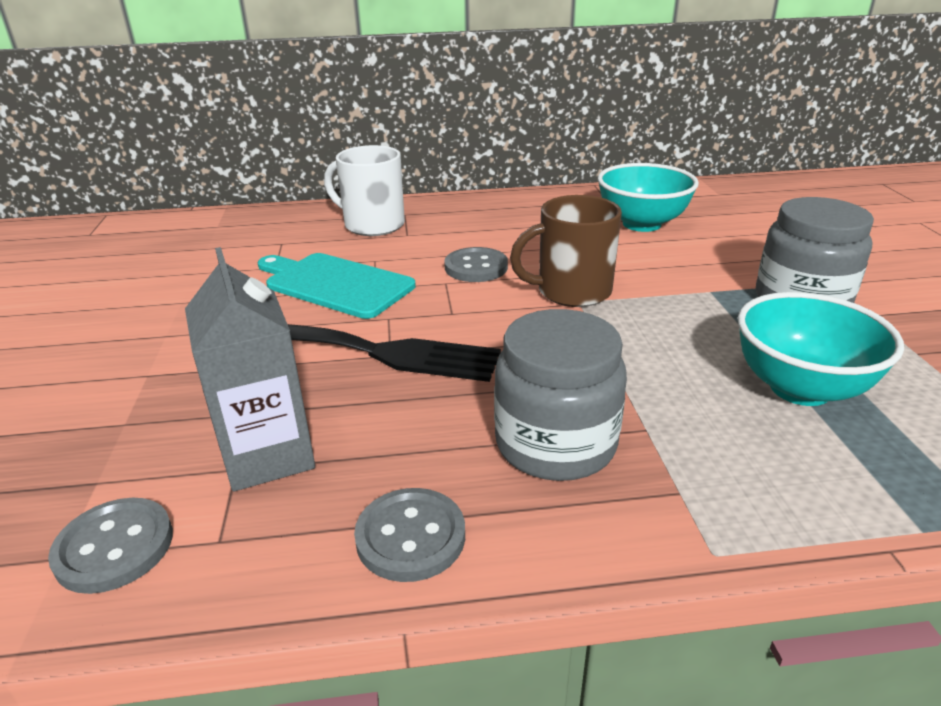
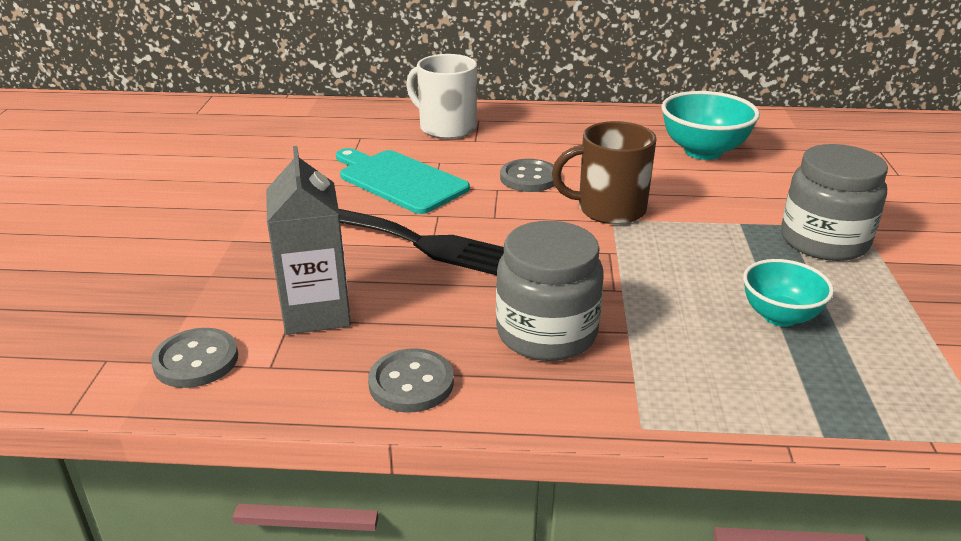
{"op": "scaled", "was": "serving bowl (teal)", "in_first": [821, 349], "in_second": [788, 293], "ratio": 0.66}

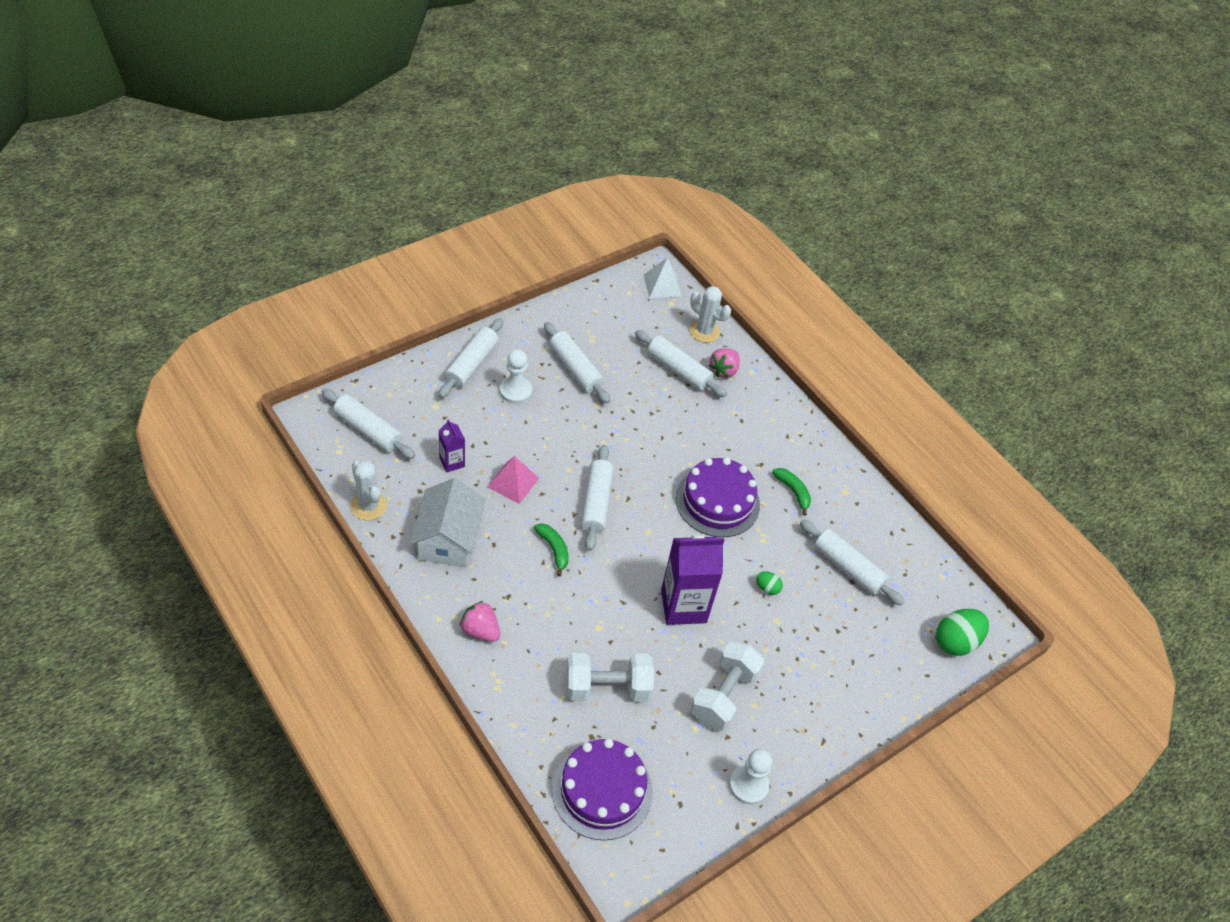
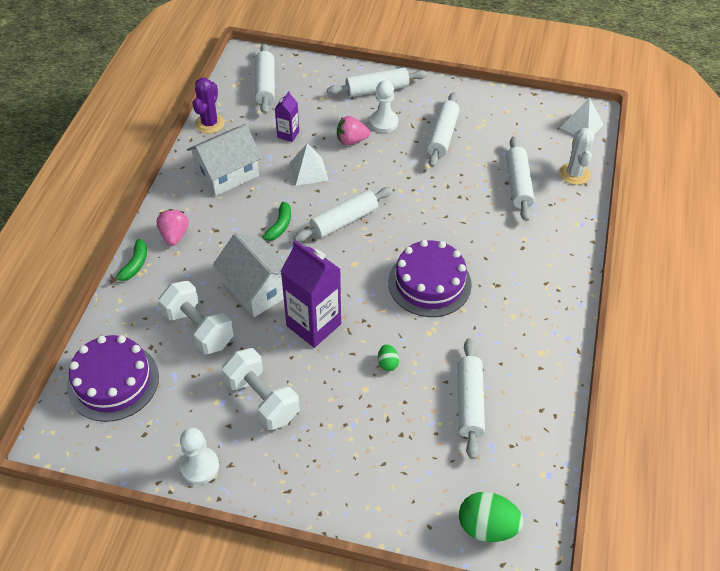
{"op": "shifted", "was": "banana (leaf-green)", "in_first": [791, 492], "in_second": [128, 261]}
{"op": "repainted", "was": "saguaro cactus (pure white)", "now": "saguaro cactus (purple)", "in_first": [368, 490], "in_second": [209, 106]}
{"op": "new", "now": "toy house (pure white)", "in_second": [249, 275]}
{"op": "rotated", "was": "free weight (pure white)", "in_first": [727, 686], "in_second": [260, 389], "clockwise": 60}
{"op": "repainted", "was": "solid pyramid (rosy)", "now": "solid pyramid (pure white)", "in_first": [513, 480], "in_second": [309, 164]}
{"op": "shifted", "was": "strawberry (rosy)", "in_first": [724, 363], "in_second": [353, 130]}

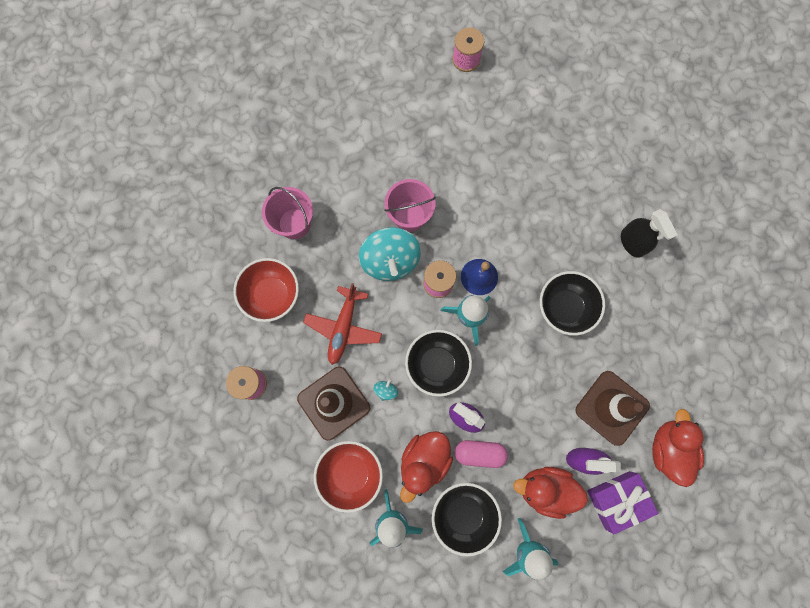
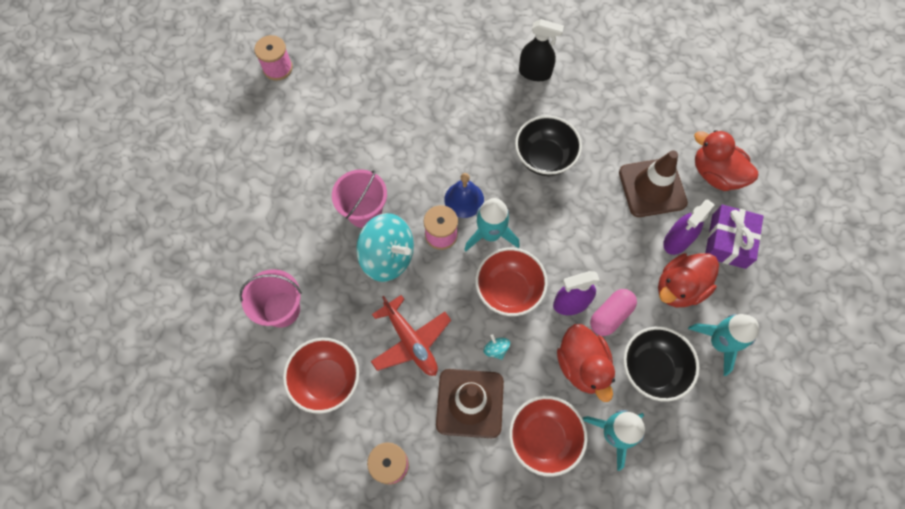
{"op": "repainted", "was": "serving bowl (black)", "now": "serving bowl (scarlet)", "in_first": [438, 363], "in_second": [511, 282]}

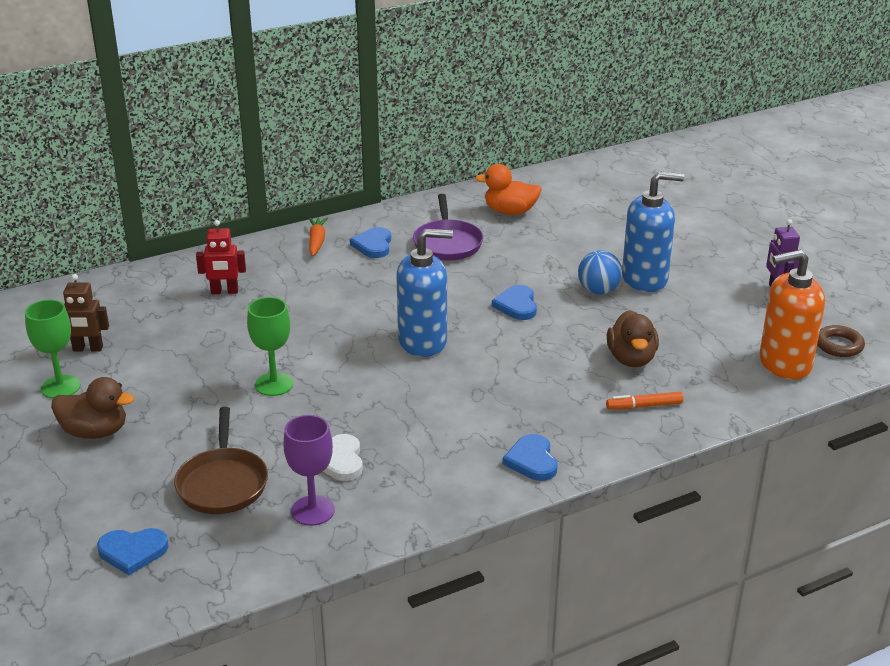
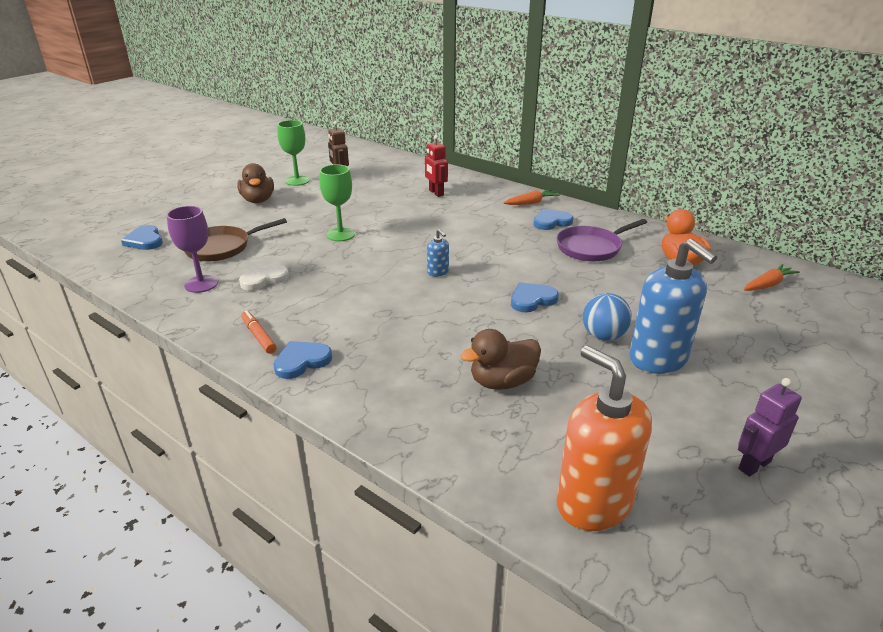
{"op": "shifted", "was": "felt pen (orange-coloured)", "in_first": [645, 400], "in_second": [258, 332]}
{"op": "scaled", "was": "soap dispenser (blue)", "in_first": [424, 293], "in_second": [438, 253], "ratio": 0.44}
{"op": "new", "now": "root vegetable (orange-coloured)", "in_second": [772, 277]}
{"op": "gone", "was": "torus (brown)", "in_first": [841, 341]}

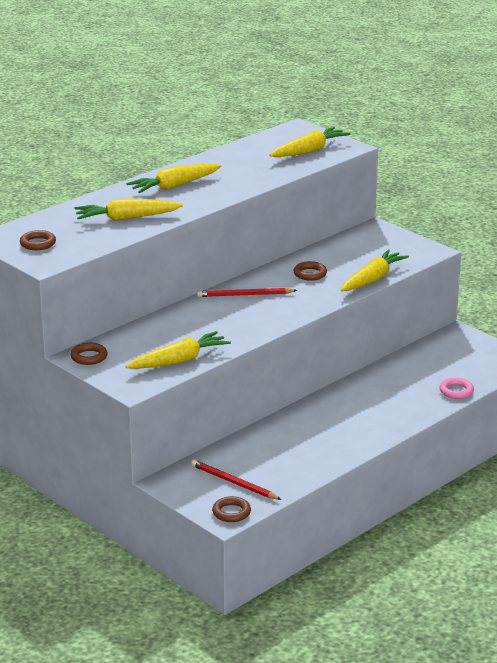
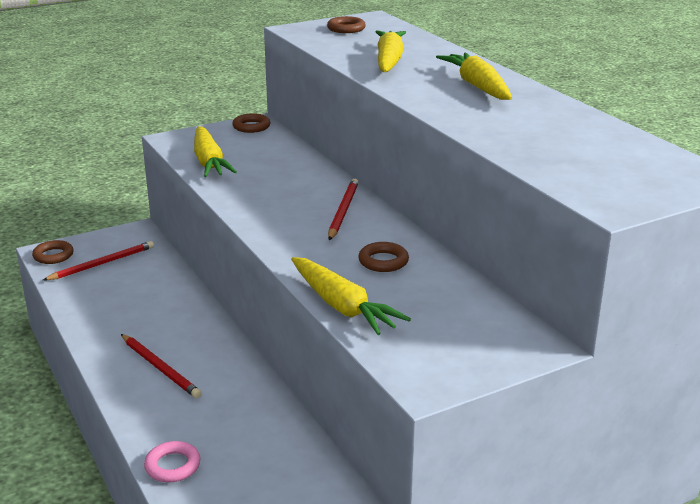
{"op": "new", "now": "pencil (scarlet)", "in_second": [161, 366]}
{"op": "gone", "was": "root vegetable (bright yellow)", "in_first": [309, 142]}

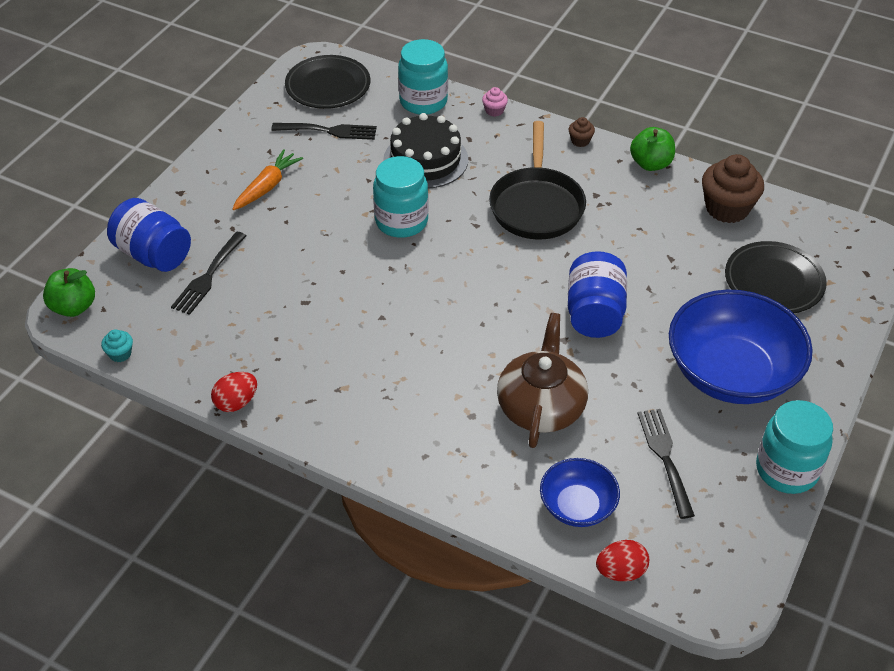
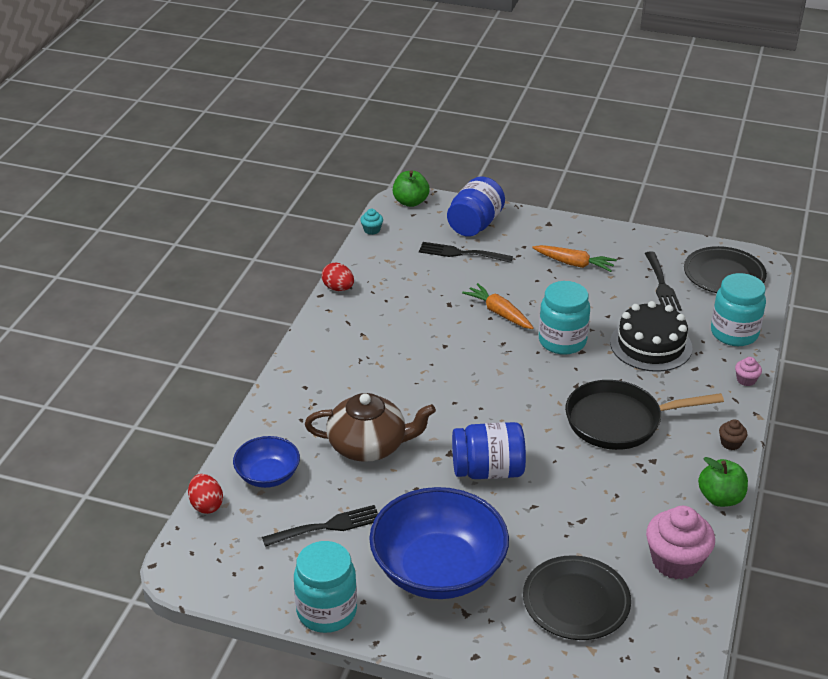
{"op": "new", "now": "root vegetable (orange-coloured)", "in_second": [498, 306]}
{"op": "repainted", "was": "fairy cake (brown)", "now": "fairy cake (rosy)", "in_first": [733, 188], "in_second": [680, 543]}

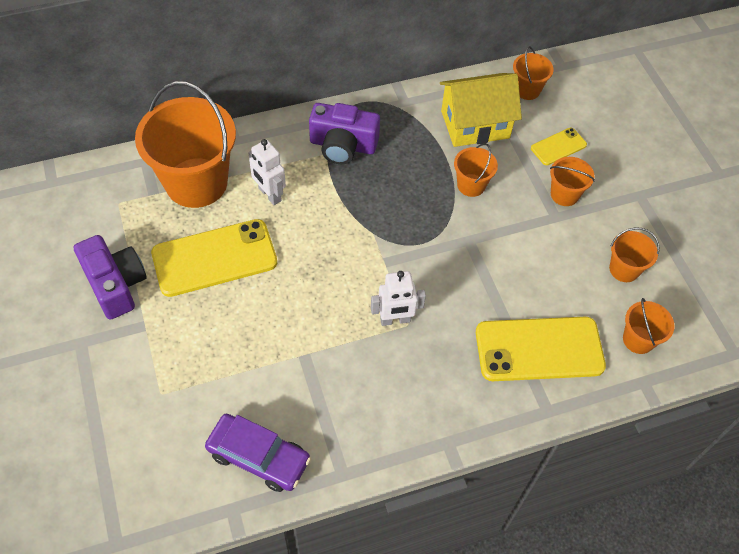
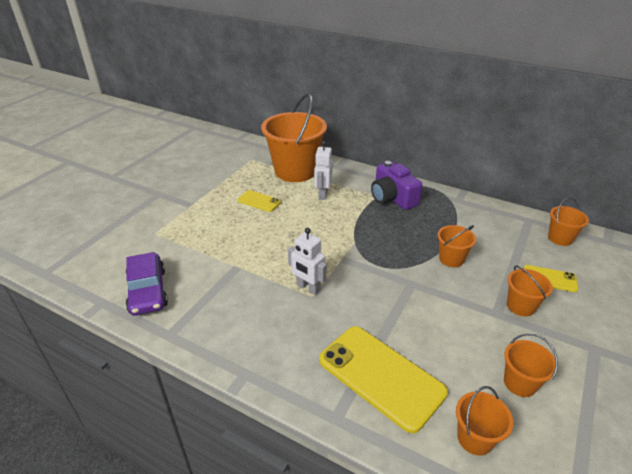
{"op": "scaled", "was": "phone (bright yellow)", "in_first": [214, 258], "in_second": [259, 201], "ratio": 0.5}
{"op": "gone", "was": "photo camera (purple)", "in_first": [110, 277]}
{"op": "gone", "was": "toy house (bright yellow)", "in_first": [481, 110]}

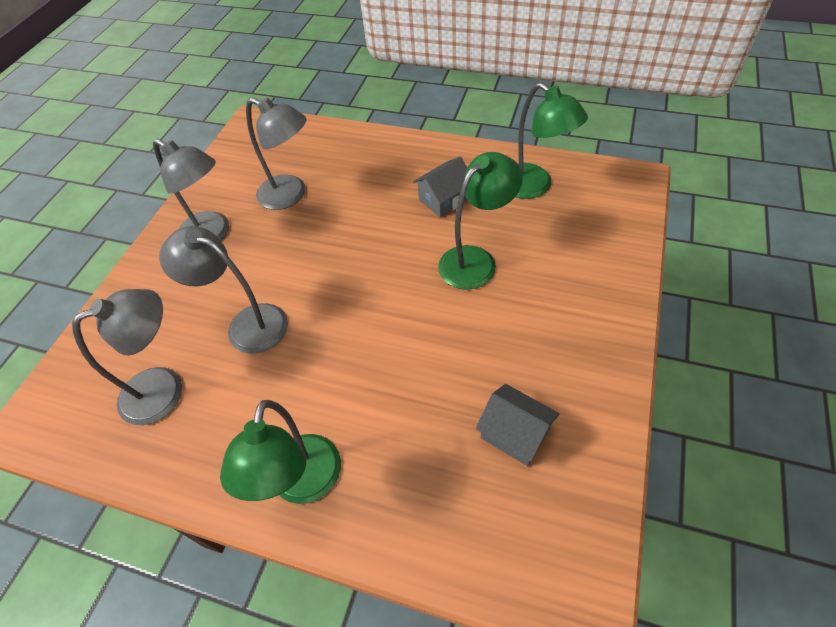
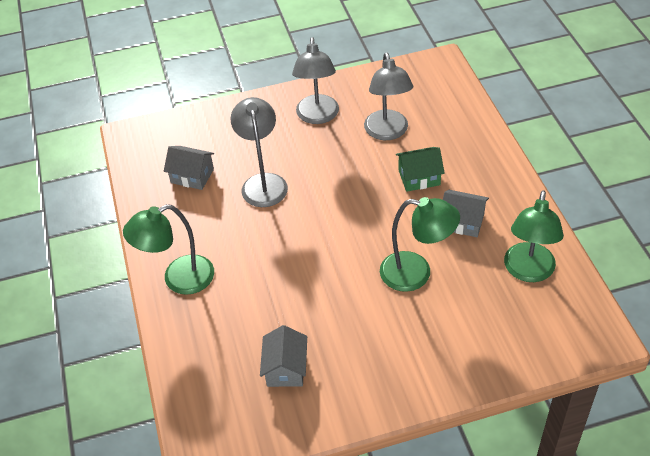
{"op": "swapped", "was": "desk lamp (gray)", "now": "toy house (gray)", "in_first": [127, 357], "in_second": [189, 168]}
{"op": "new", "now": "toy house (leaf-green)", "in_second": [420, 169]}

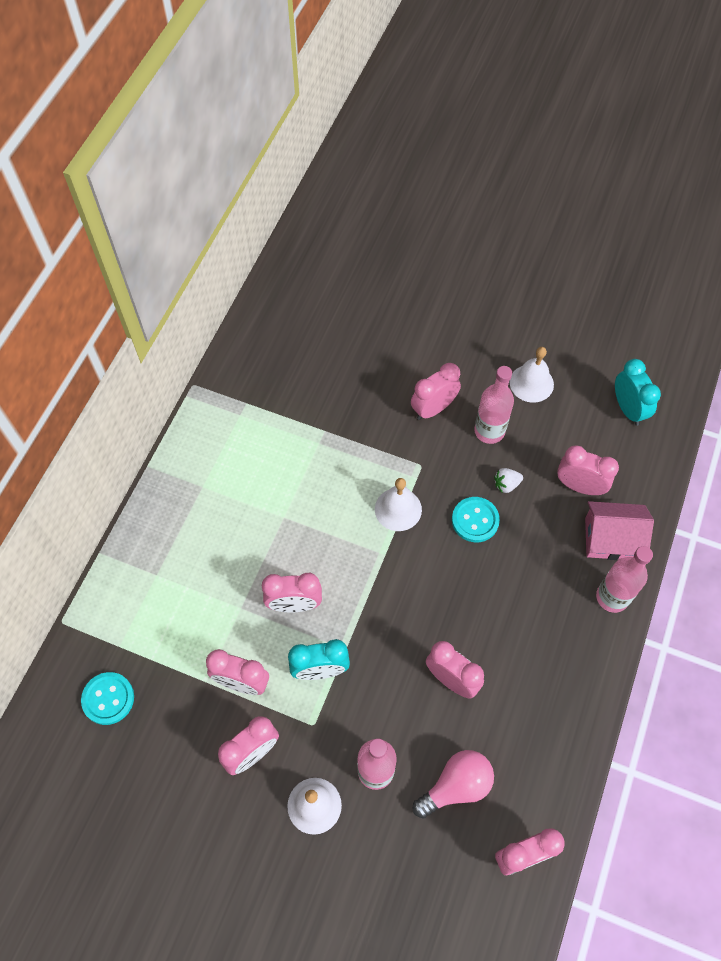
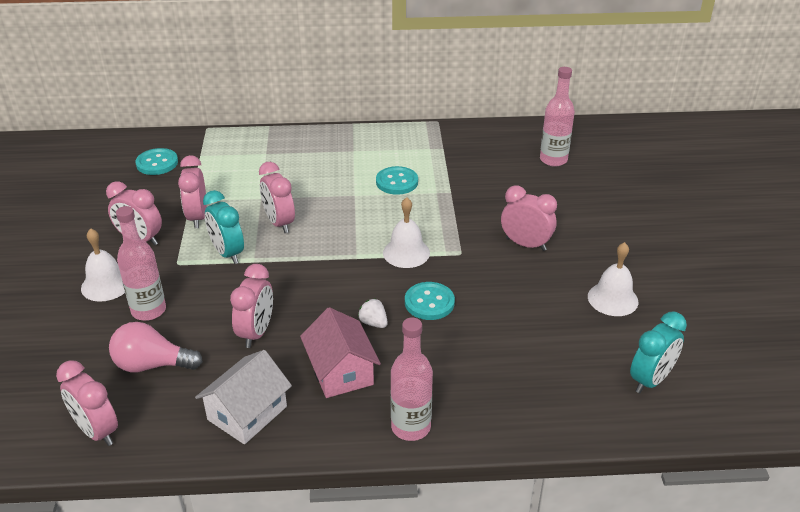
{"op": "rotated", "was": "light bulb (rosy)", "in_first": [453, 784], "in_second": [156, 347], "clockwise": 150}
{"op": "new", "now": "toy house (pure white)", "in_second": [243, 397]}
{"op": "shifted", "was": "toy house (rosy)", "in_first": [619, 530], "in_second": [340, 352]}
{"op": "shifted", "was": "strawberry (pure white)", "in_first": [508, 480], "in_second": [373, 313]}
{"op": "new", "now": "sewing button (teal)", "in_second": [397, 180]}
{"op": "shifted", "was": "bottle (rosy)", "in_first": [494, 405], "in_second": [557, 117]}
{"op": "gone", "was": "bedside clock (rosy)", "in_first": [588, 470]}

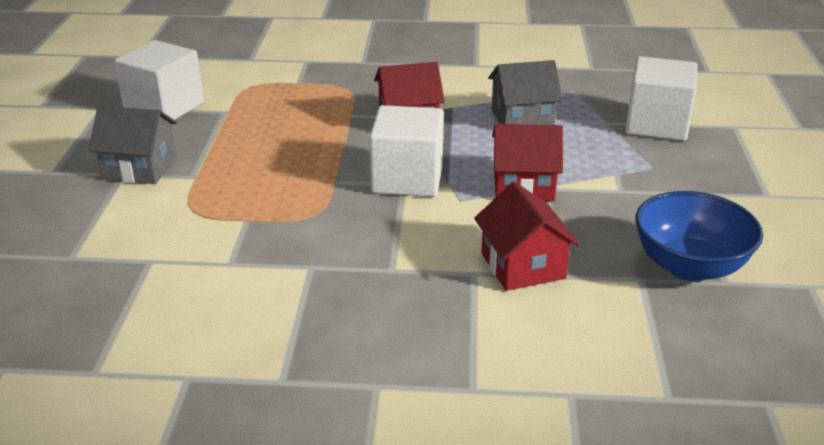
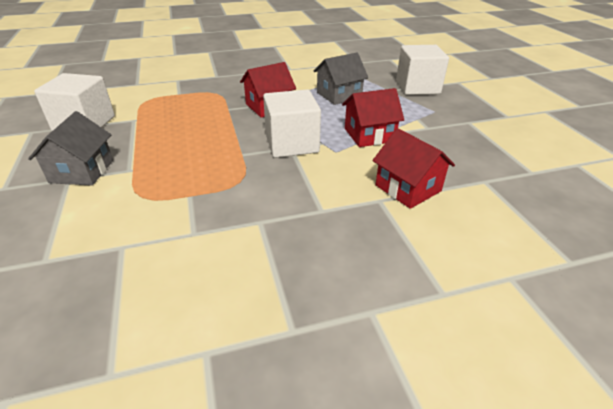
{"op": "rotated", "was": "toy house (gray)", "in_first": [133, 145], "in_second": [70, 148], "clockwise": -75}
{"op": "gone", "was": "serving bowl (blue)", "in_first": [699, 236]}

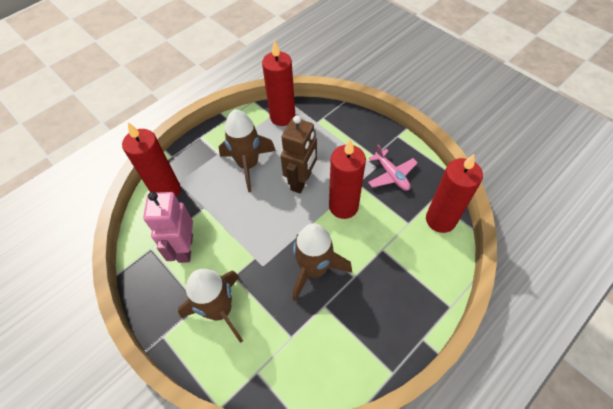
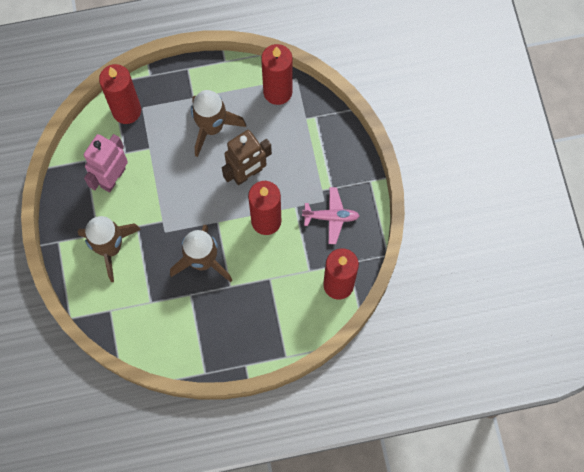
{"op": "rotated", "was": "plane (rosy)", "in_first": [393, 168], "in_second": [330, 215], "clockwise": -90}

